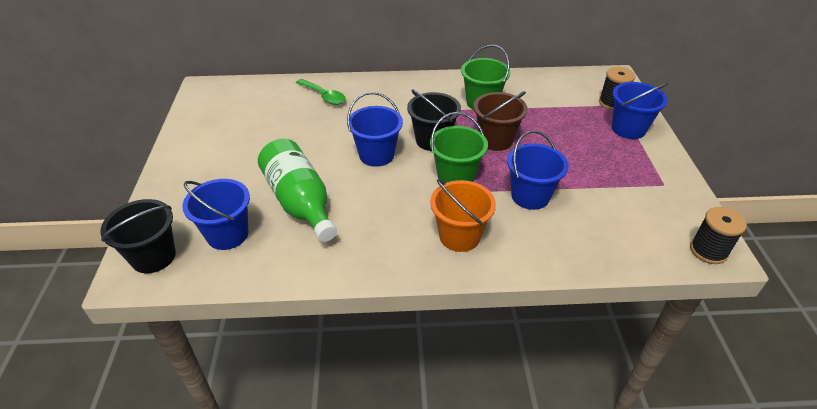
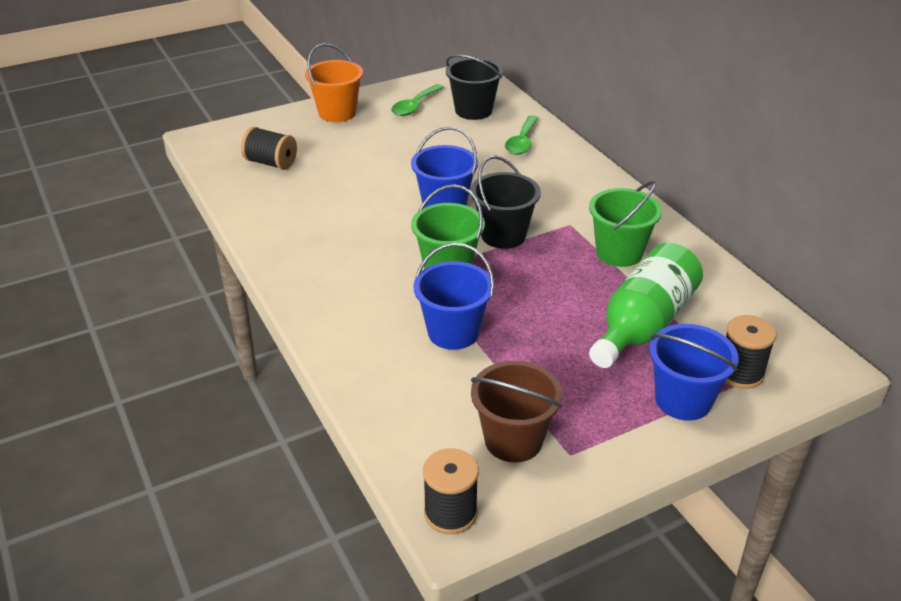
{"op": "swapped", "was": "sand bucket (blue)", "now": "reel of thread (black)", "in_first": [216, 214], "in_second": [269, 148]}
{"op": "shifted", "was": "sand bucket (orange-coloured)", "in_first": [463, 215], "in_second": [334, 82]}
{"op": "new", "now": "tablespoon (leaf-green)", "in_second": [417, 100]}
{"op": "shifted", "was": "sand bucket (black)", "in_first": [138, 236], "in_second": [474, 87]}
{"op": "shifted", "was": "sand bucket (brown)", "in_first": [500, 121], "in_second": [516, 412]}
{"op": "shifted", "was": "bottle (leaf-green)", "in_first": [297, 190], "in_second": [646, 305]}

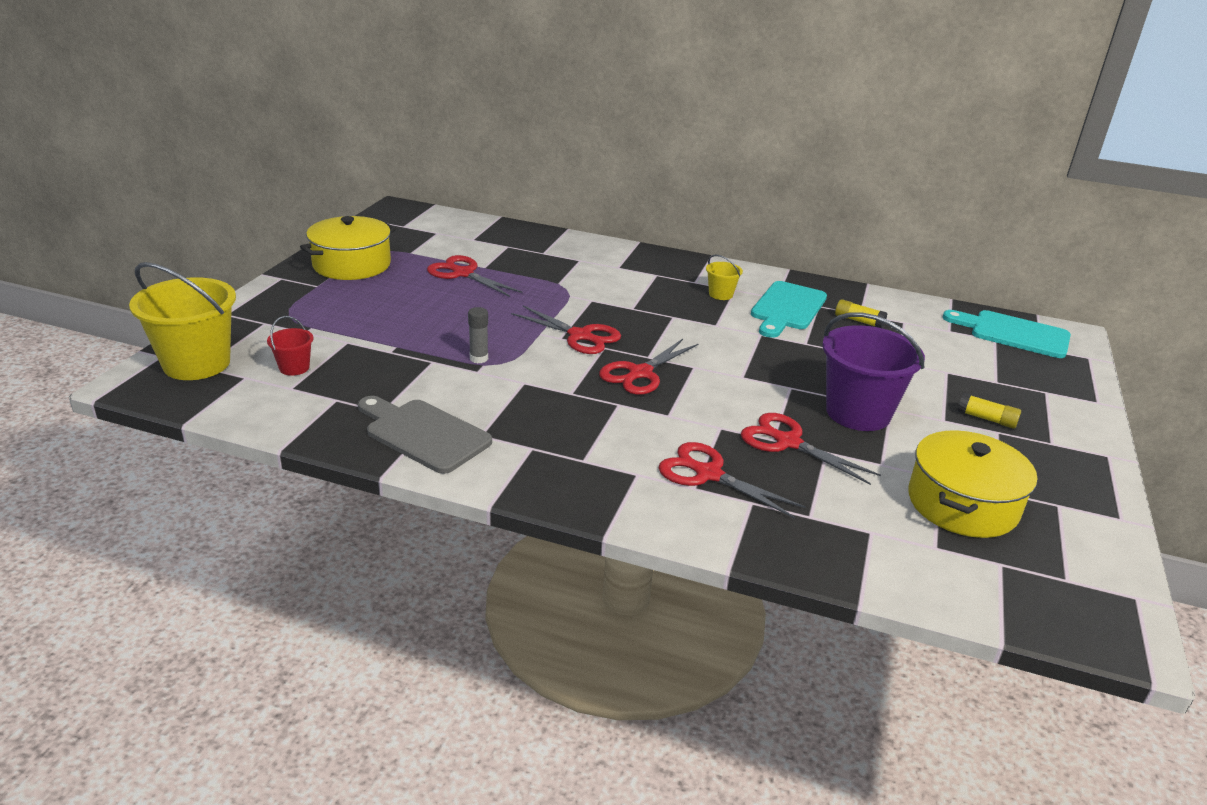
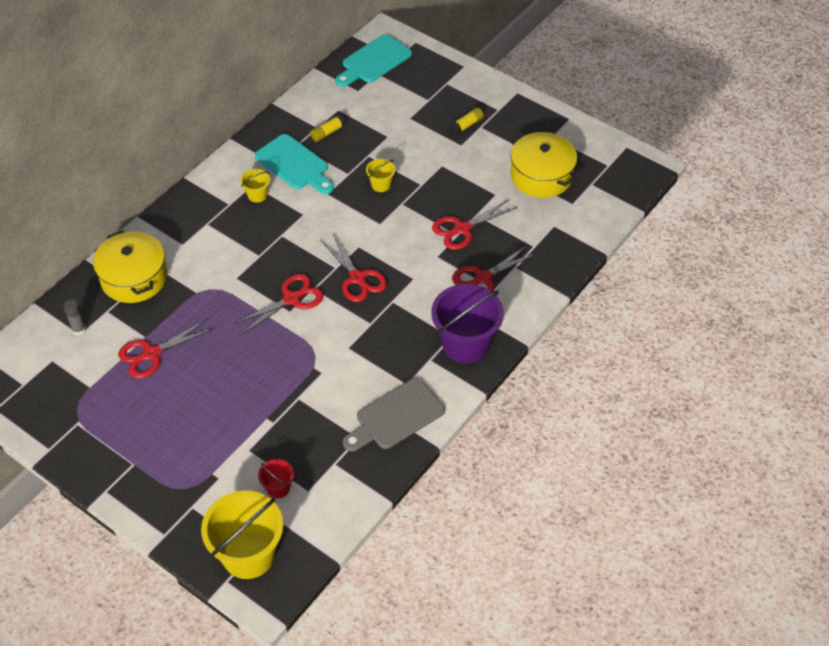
{"op": "shifted", "was": "glue (gray)", "in_first": [478, 335], "in_second": [74, 317]}
{"op": "shifted", "was": "stockpot (bright yellow)", "in_first": [348, 248], "in_second": [130, 266]}
{"op": "new", "now": "sand bucket (bright yellow)", "in_second": [381, 175]}
{"op": "shifted", "was": "sand bucket (purple)", "in_first": [873, 371], "in_second": [467, 324]}

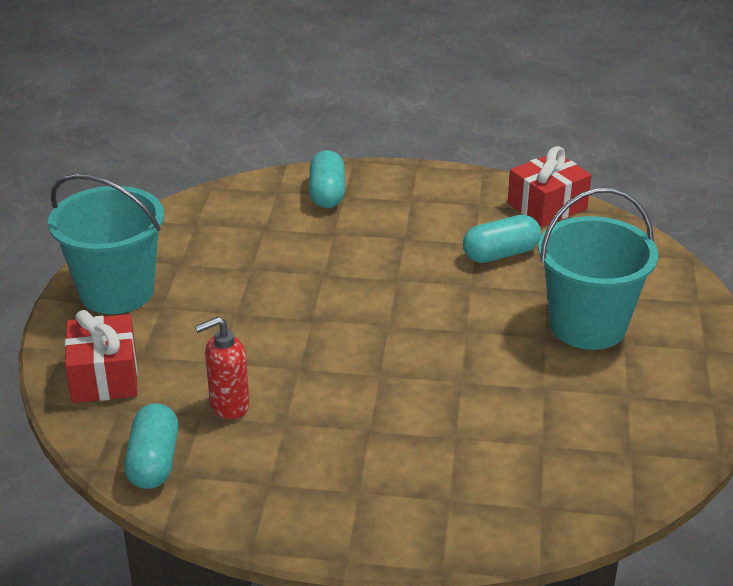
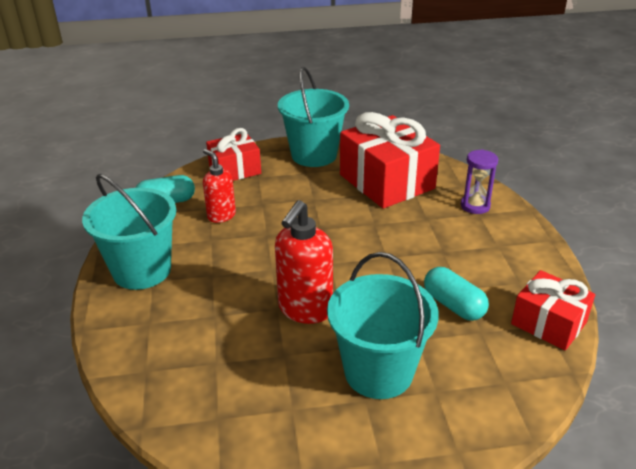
{"op": "new", "now": "sand bucket (teal)", "in_second": [129, 232]}
{"op": "new", "now": "soap dispenser (scarlet)", "in_second": [304, 262]}
{"op": "new", "now": "gift (scarlet)", "in_second": [390, 160]}
{"op": "swapped", "was": "pill shape (teal)", "now": "hourglass (purple)", "in_first": [327, 179], "in_second": [479, 181]}

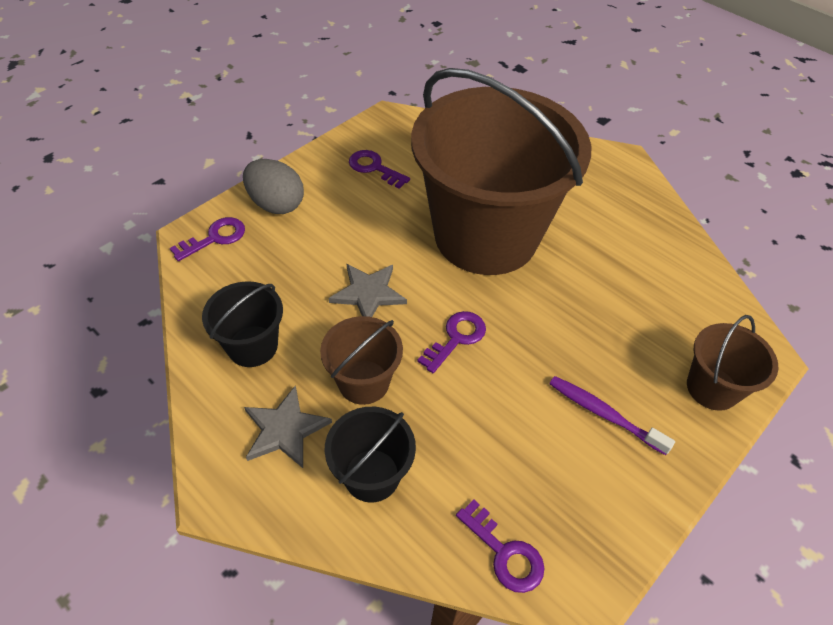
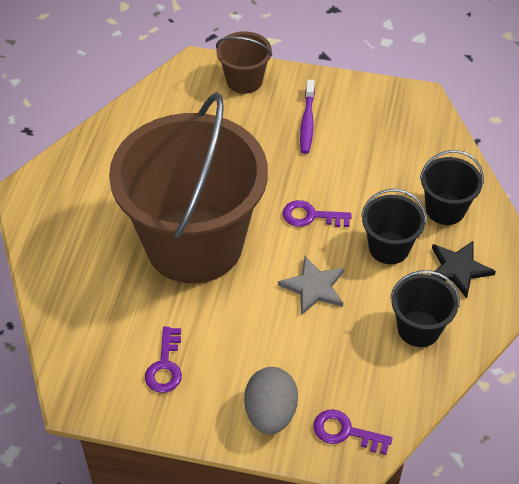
{"op": "repainted", "was": "sand bucket (brown)", "now": "sand bucket (black)", "in_first": [361, 360], "in_second": [393, 226]}
{"op": "repainted", "was": "star shape (gray)", "now": "star shape (black)", "in_first": [288, 427], "in_second": [463, 269]}
{"op": "gone", "was": "latchkey (purple)", "in_first": [500, 546]}

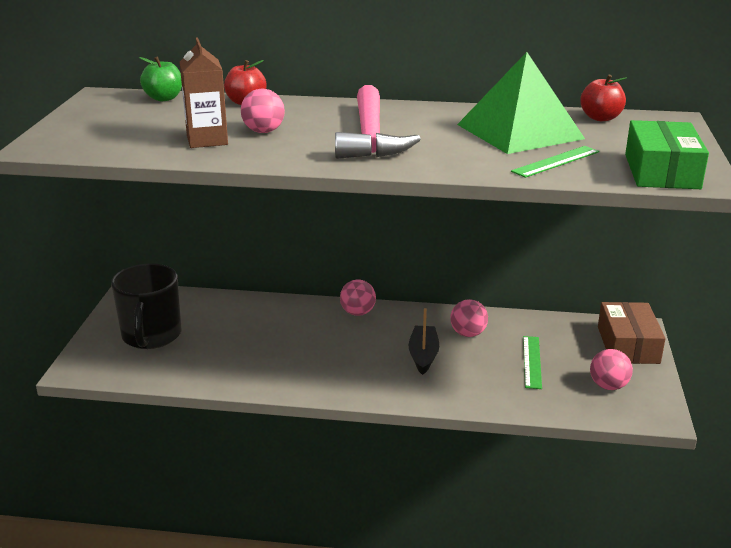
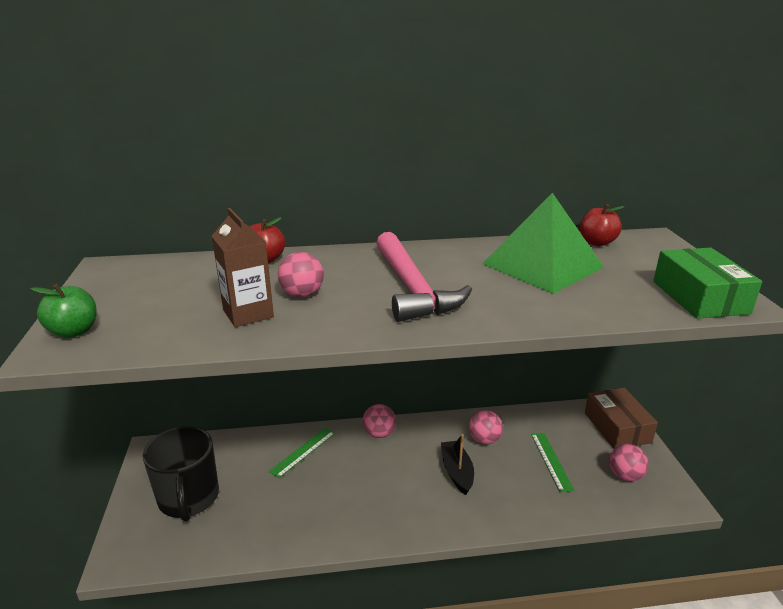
{"op": "shifted", "was": "apple fruit (leaf-green)", "in_first": [160, 79], "in_second": [63, 311]}
{"op": "shifted", "was": "straightedge (leaf-green)", "in_first": [555, 162], "in_second": [302, 453]}

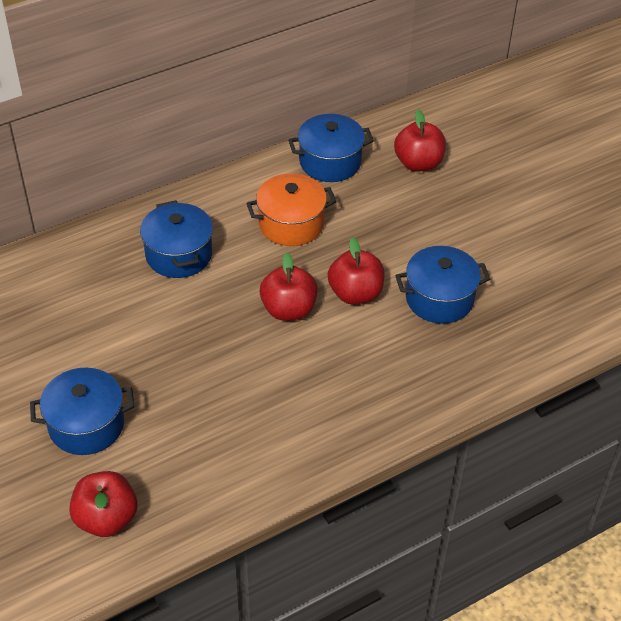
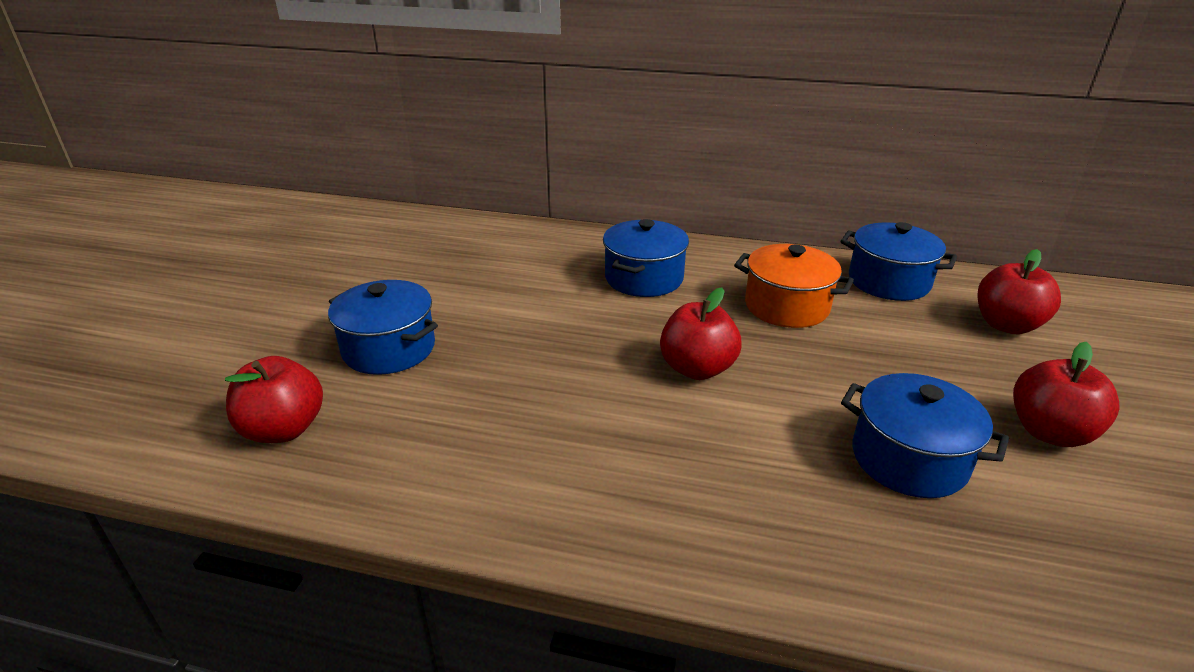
{"op": "shifted", "was": "apple fruit (scarlet)", "in_first": [356, 271], "in_second": [1066, 394]}

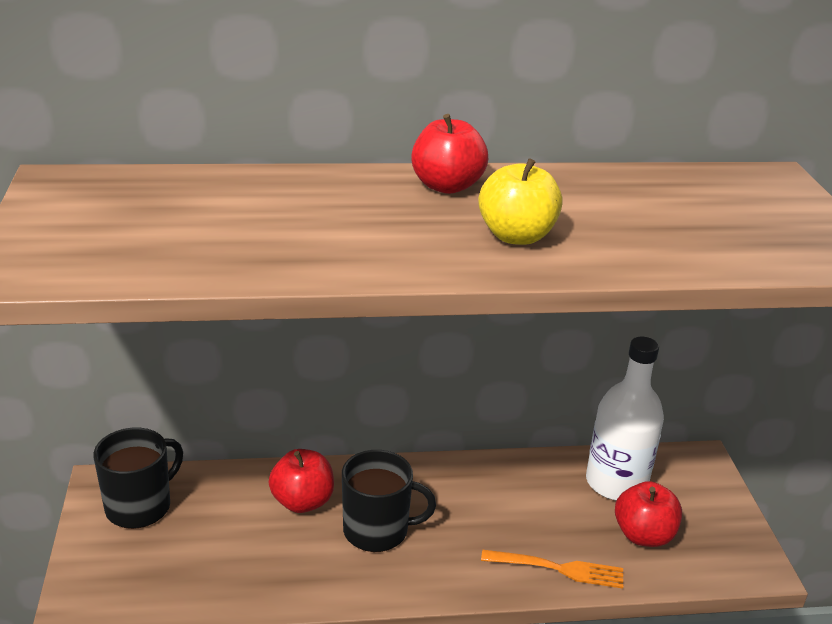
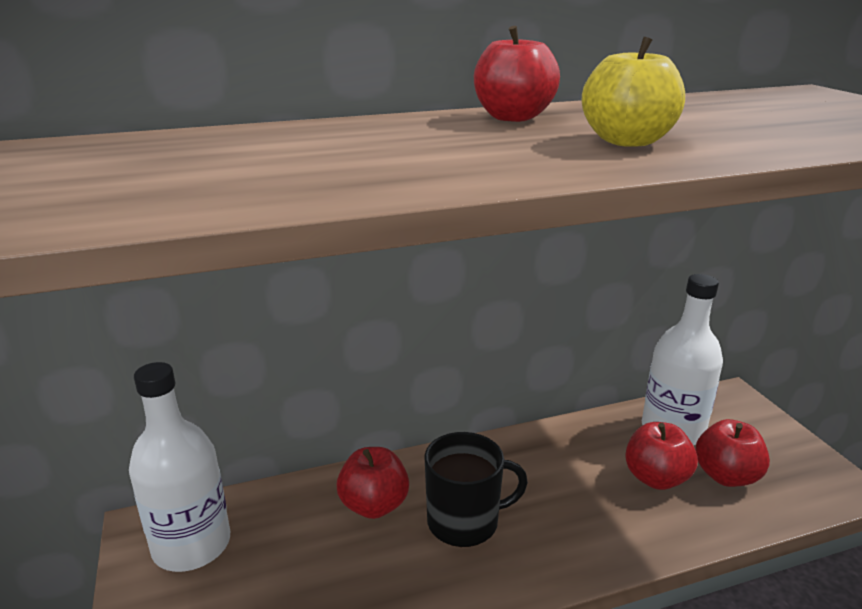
{"op": "swapped", "was": "tea mug (black)", "now": "bottle (pure white)", "in_first": [138, 478], "in_second": [179, 467]}
{"op": "new", "now": "apple fruit (scarlet)", "in_second": [661, 456]}
{"op": "gone", "was": "dinner fork (orange-coloured)", "in_first": [552, 569]}

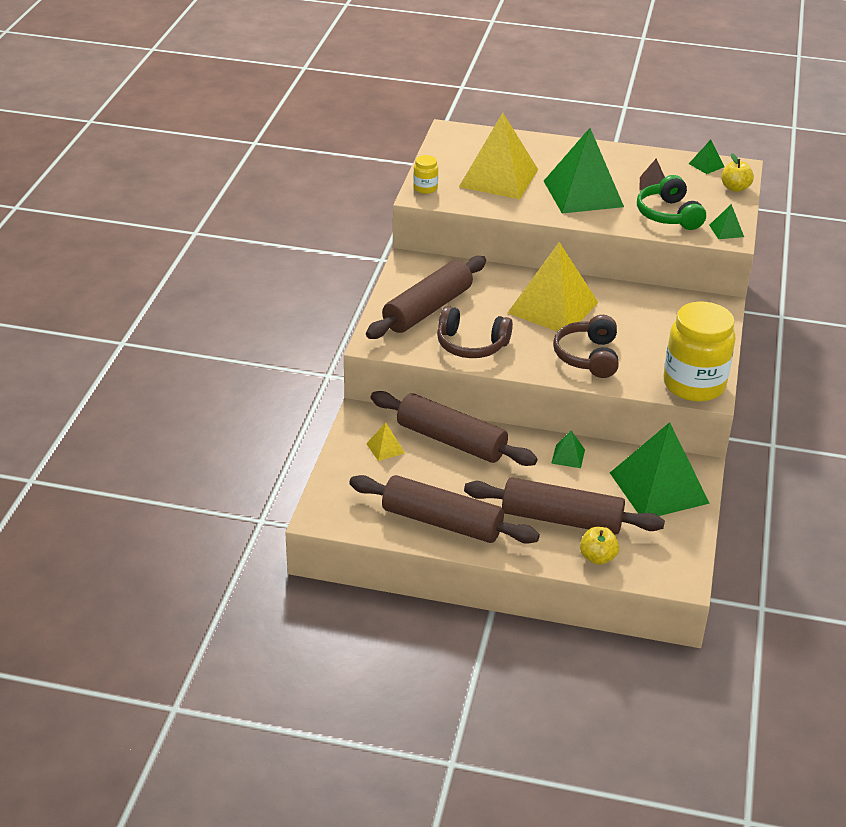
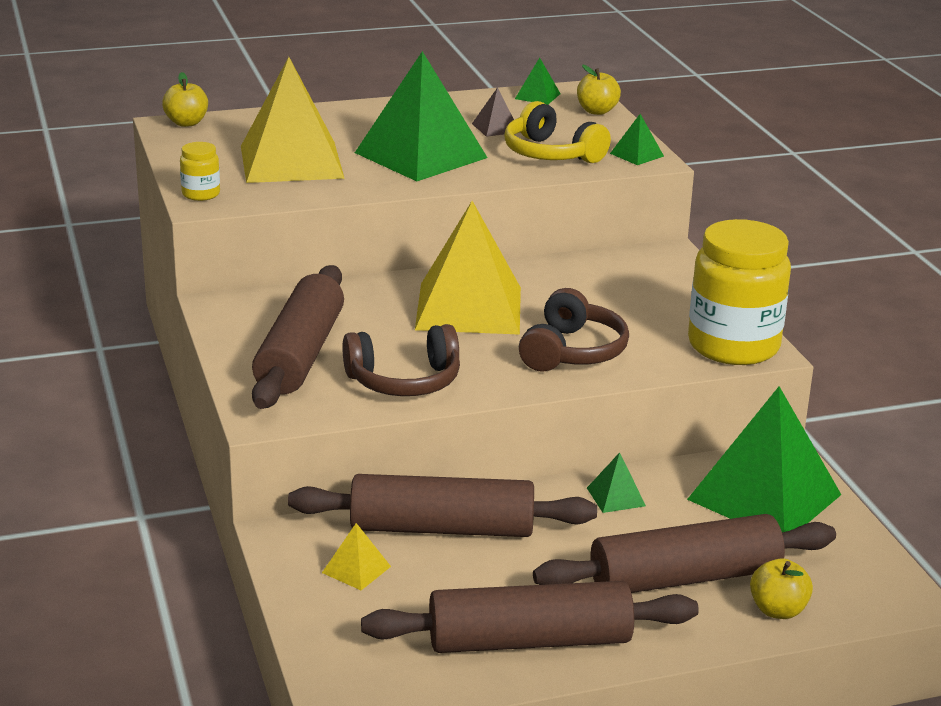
{"op": "new", "now": "apple fruit (bright yellow)", "in_second": [185, 99]}
{"op": "repainted", "was": "headphones (leaf-green)", "now": "headphones (bright yellow)", "in_first": [671, 202], "in_second": [557, 132]}
{"op": "rotated", "was": "headphones (brown)", "in_first": [586, 346], "in_second": [574, 330], "clockwise": -135}

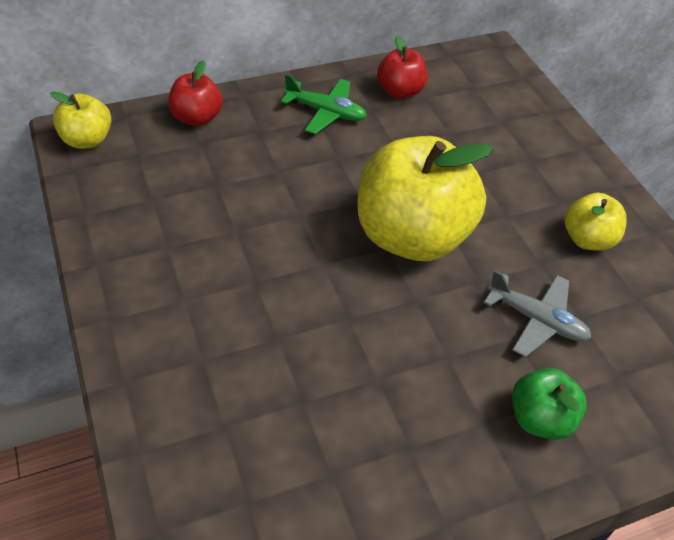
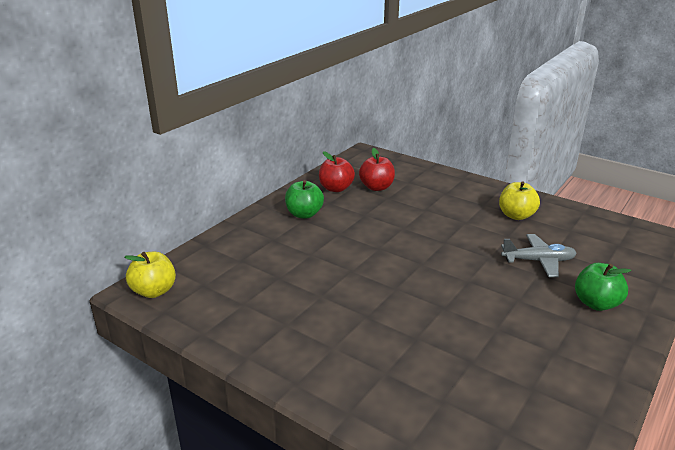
{"op": "swapped", "was": "plane (leaf-green)", "now": "apple fruit (leaf-green)", "in_first": [324, 104], "in_second": [304, 199]}
{"op": "shifted", "was": "apple fruit (scarlet)", "in_first": [195, 93], "in_second": [377, 169]}
{"op": "gone", "was": "apple fruit (bright yellow)", "in_first": [425, 198]}

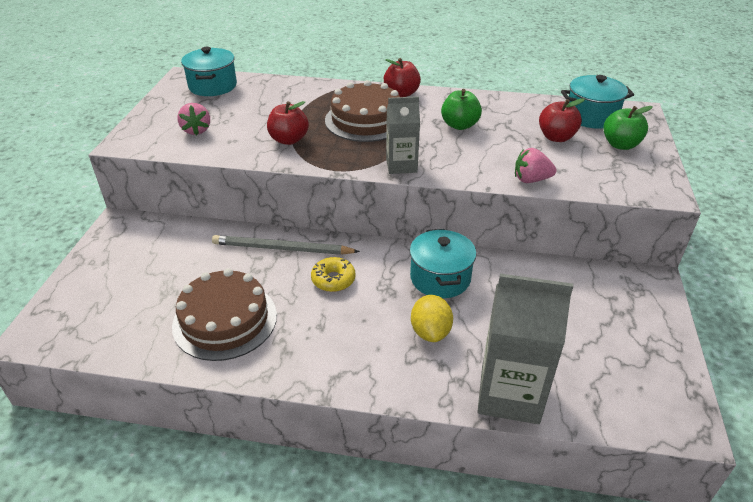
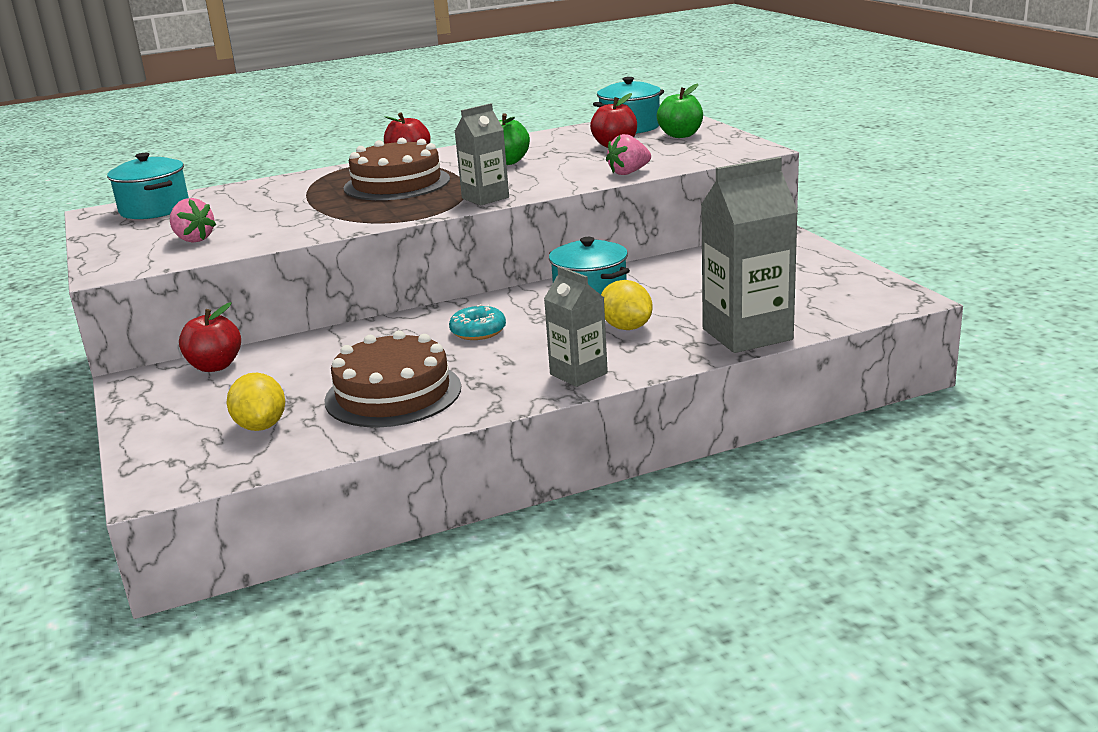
{"op": "shifted", "was": "apple fruit (scarlet)", "in_first": [288, 123], "in_second": [210, 337]}
{"op": "new", "now": "citrus fruit (bright yellow)", "in_second": [256, 402]}
{"op": "repainted", "was": "glazed donut (bright yellow)", "now": "glazed donut (teal)", "in_first": [333, 274], "in_second": [477, 322]}
{"op": "new", "now": "carton (gray)", "in_second": [576, 326]}
{"op": "gone", "was": "pencil (gray)", "in_first": [286, 245]}

